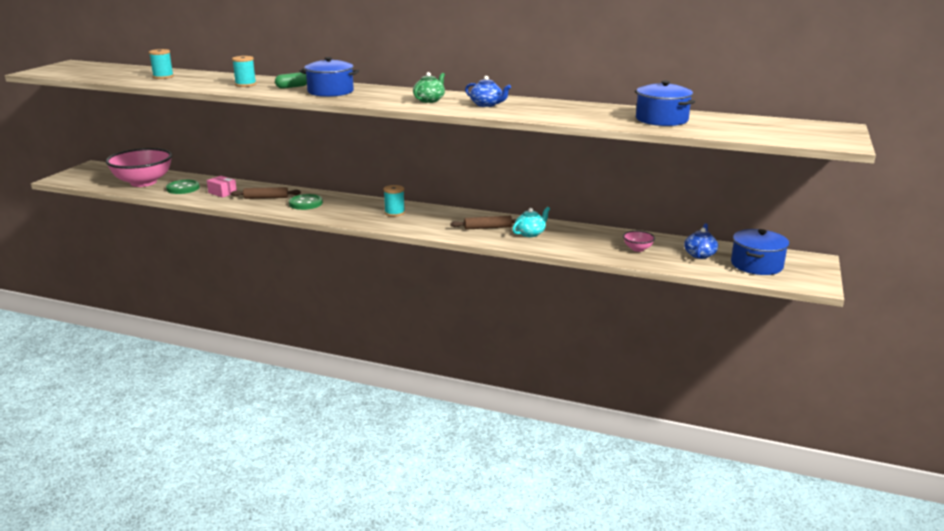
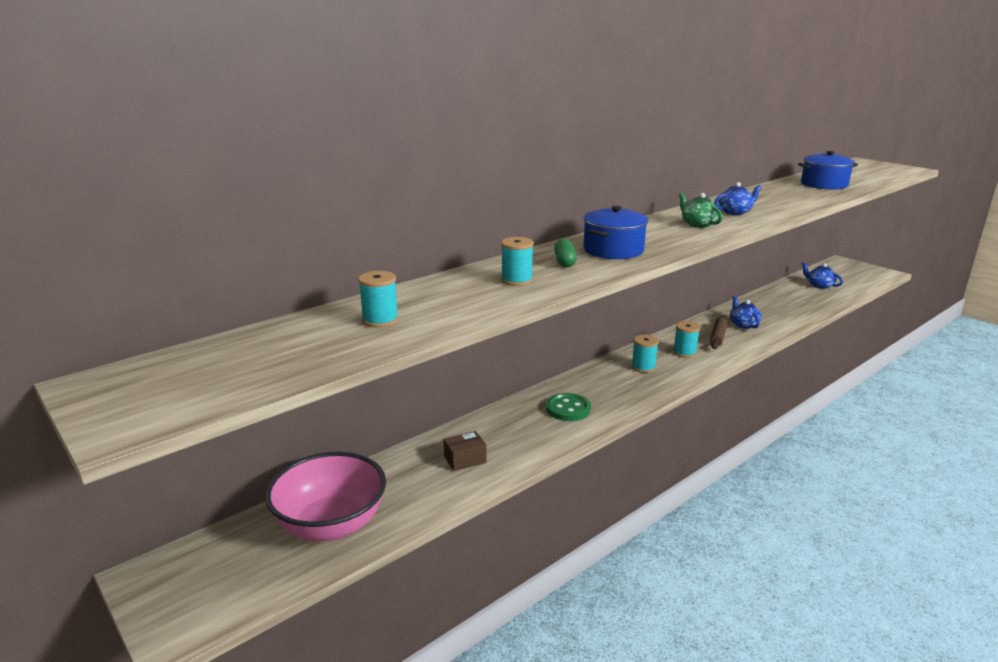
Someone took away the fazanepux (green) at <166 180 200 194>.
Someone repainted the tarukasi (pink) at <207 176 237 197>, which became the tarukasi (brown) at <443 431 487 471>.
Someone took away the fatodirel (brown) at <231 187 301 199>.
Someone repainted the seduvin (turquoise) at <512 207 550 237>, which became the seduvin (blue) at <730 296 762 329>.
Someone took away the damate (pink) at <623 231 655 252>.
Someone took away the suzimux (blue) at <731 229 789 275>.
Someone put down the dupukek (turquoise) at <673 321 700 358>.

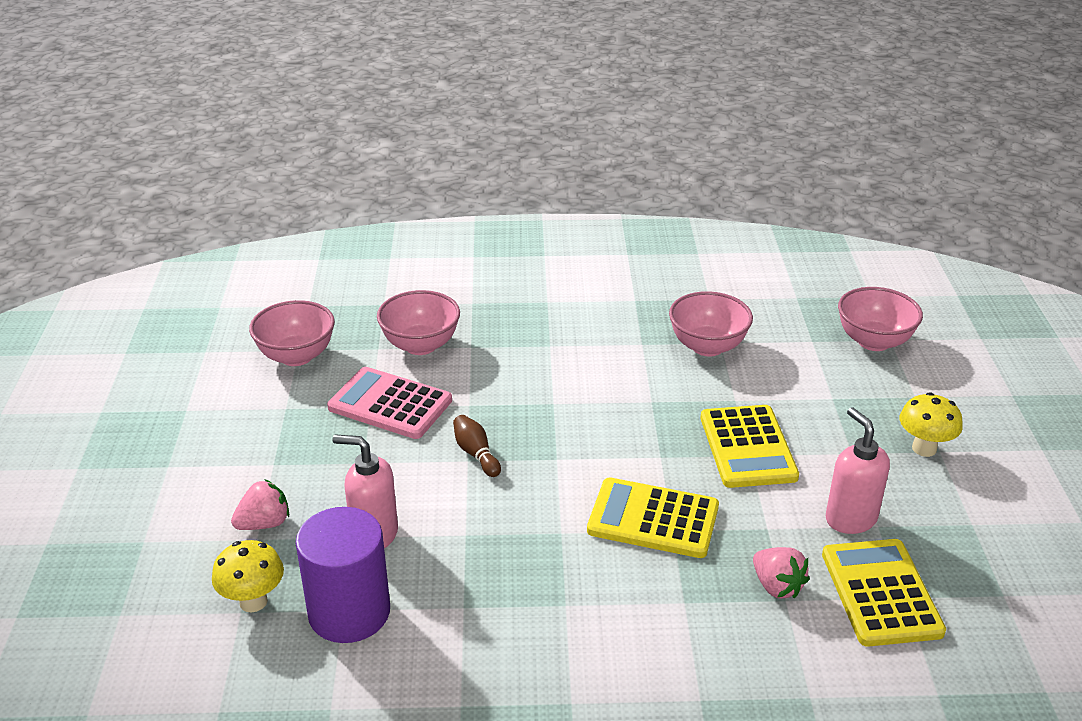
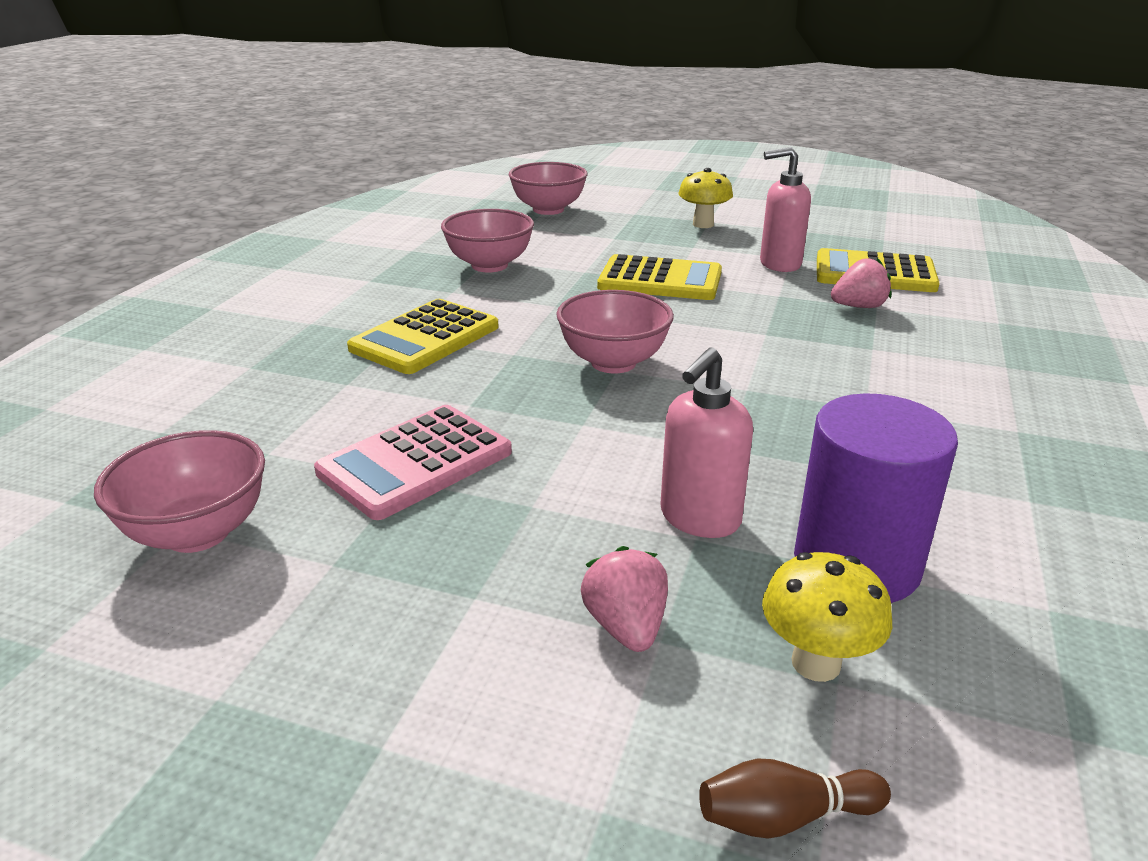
Someone carried the damate (pink) from <377 290 460 355> to <556 290 674 373>.
Someone carried the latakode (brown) from <453 415 501 477> to <699 759 891 839>.
Someone carried the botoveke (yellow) from <587 477 719 558> to <347 299 499 374>.

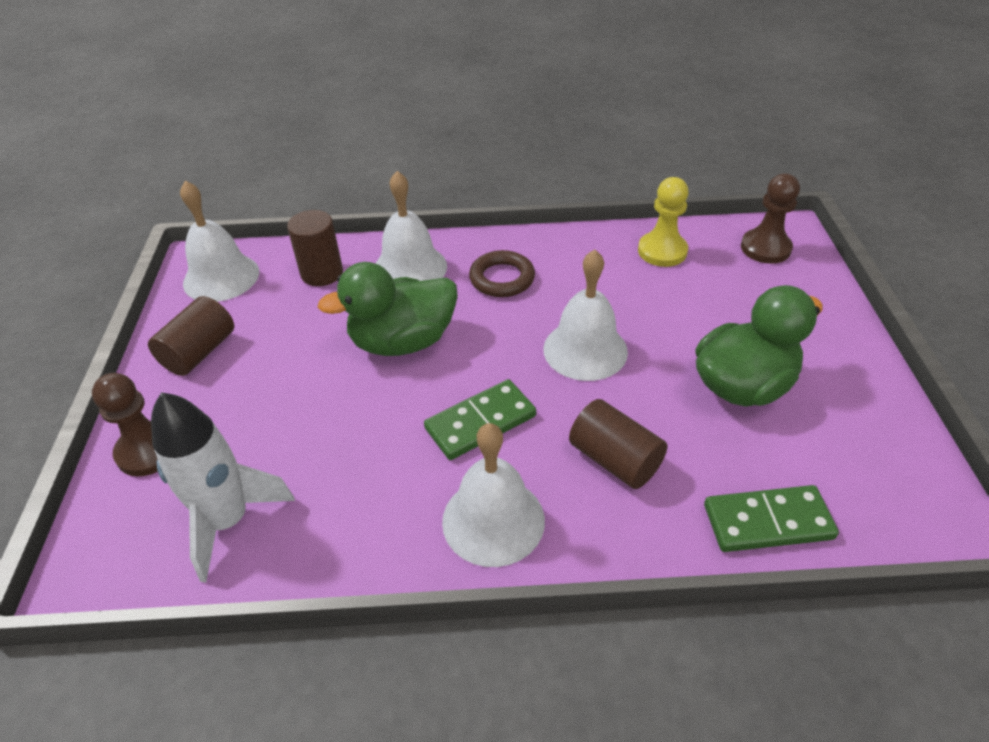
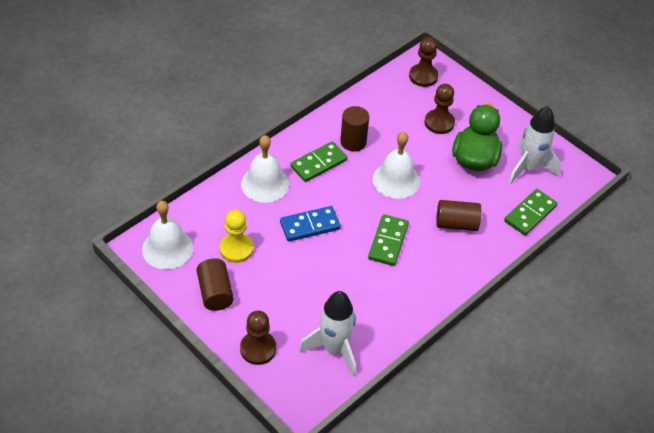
Someone carried the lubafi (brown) from <287 210 343 286> to <340 106 369 151>.
Someone swapped the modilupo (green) at <318 262 458 356> for the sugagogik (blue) at <280 206 341 242>.
Someone took away the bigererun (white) at <442 423 545 567>.
Someone swapped the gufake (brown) at <469 250 535 297> for the sugagogik (green) at <290 141 348 182>.
Someone carried the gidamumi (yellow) from <638 177 689 267> to <220 210 254 263>.
Someone put down the gidamumi (brown) at <424 84 455 134>.
Someone put down the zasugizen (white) at <508 106 561 184>.

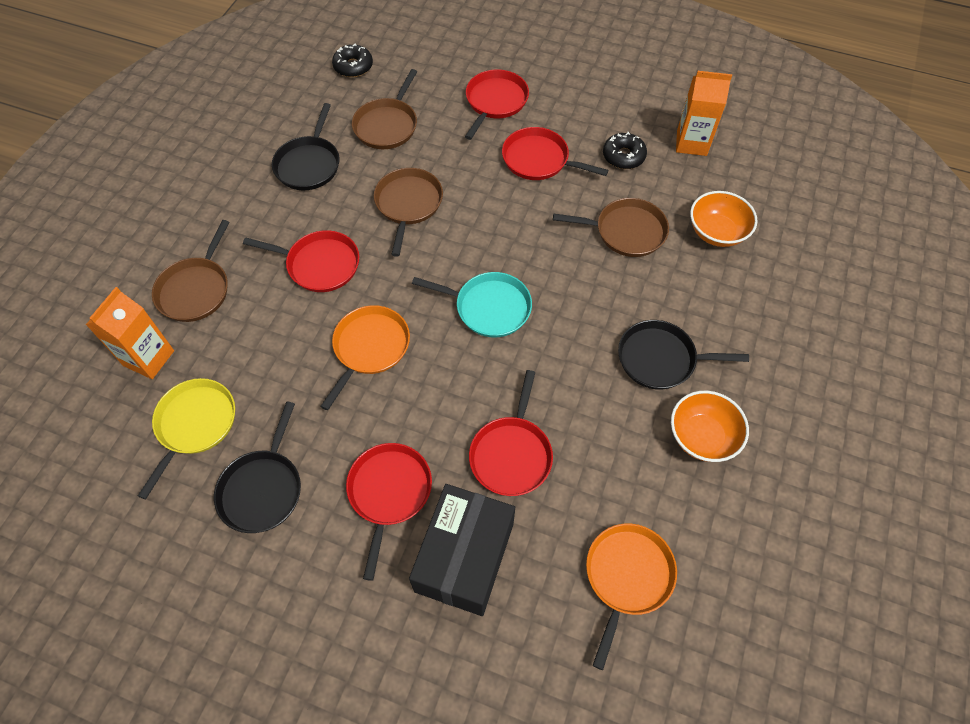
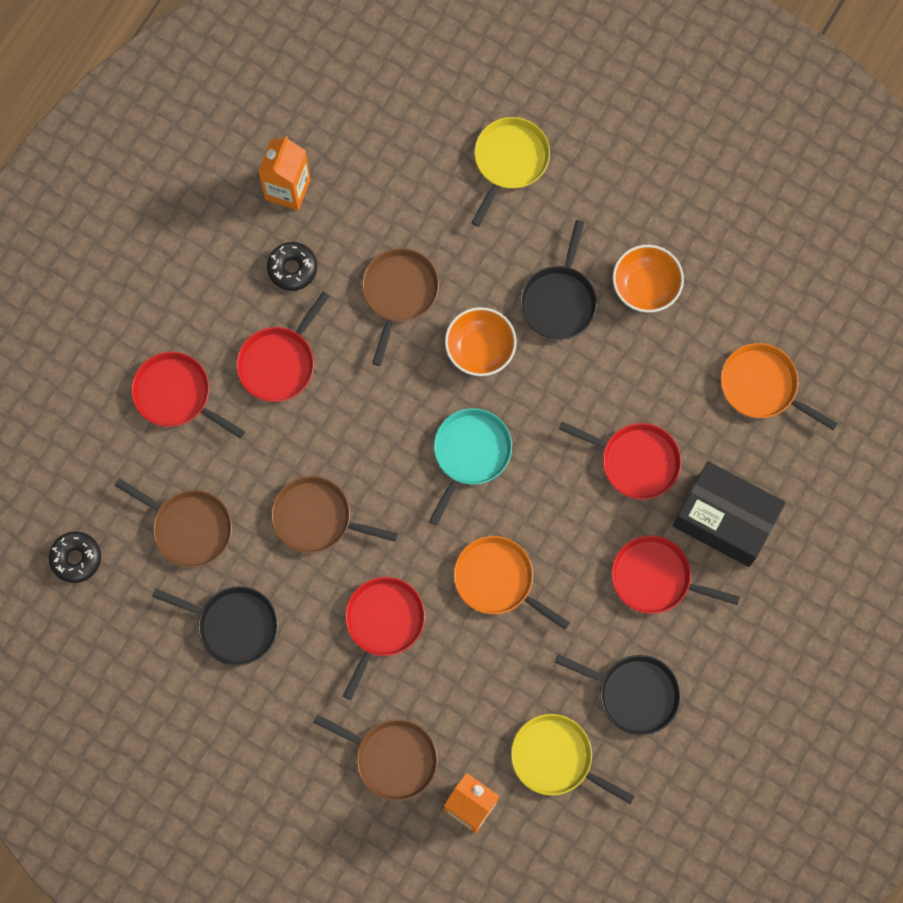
Someone carried the damate (orange) from <690 191 757 247> to <445 307 517 376>.
Someone put down the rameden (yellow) at <472 117 550 227>.

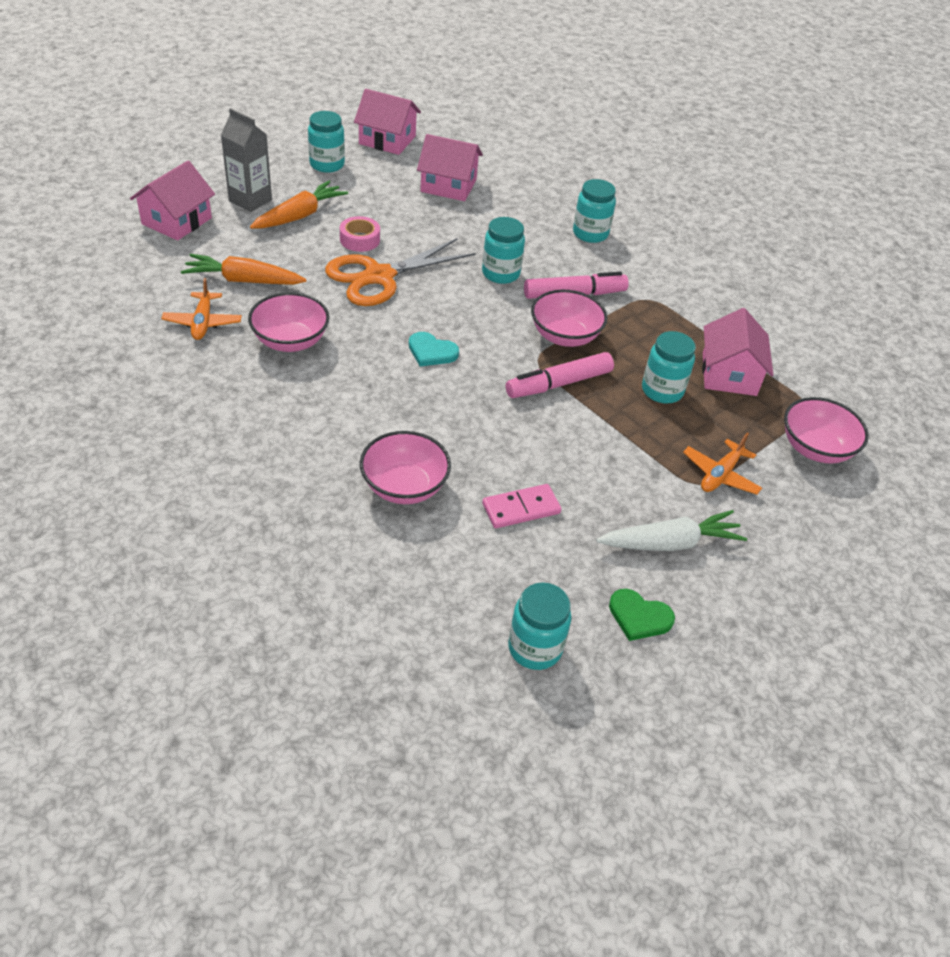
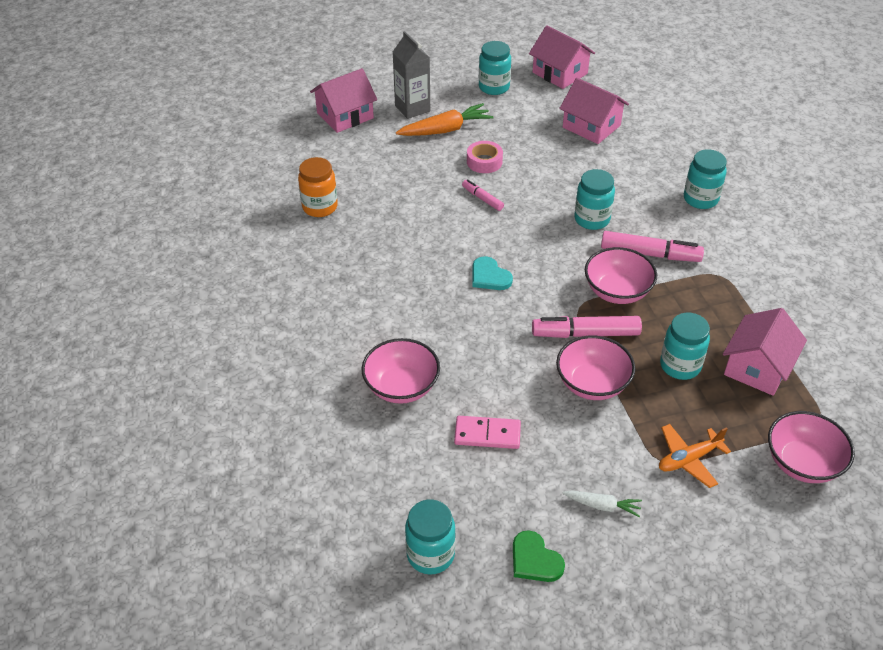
Someone swapped the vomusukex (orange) at <161 278 242 340> for the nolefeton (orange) at <298 157 338 217>.
Someone took away the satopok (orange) at <181 254 306 285>.
Someone carried the damate (pink) from <248 292 329 352> to <556 336 635 400>.
Someone swapped the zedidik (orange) at <325 238 475 306> for the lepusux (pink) at <462 179 504 211>.
Someone scaled the satopok (white) at <596 510 747 551> by 0.56.

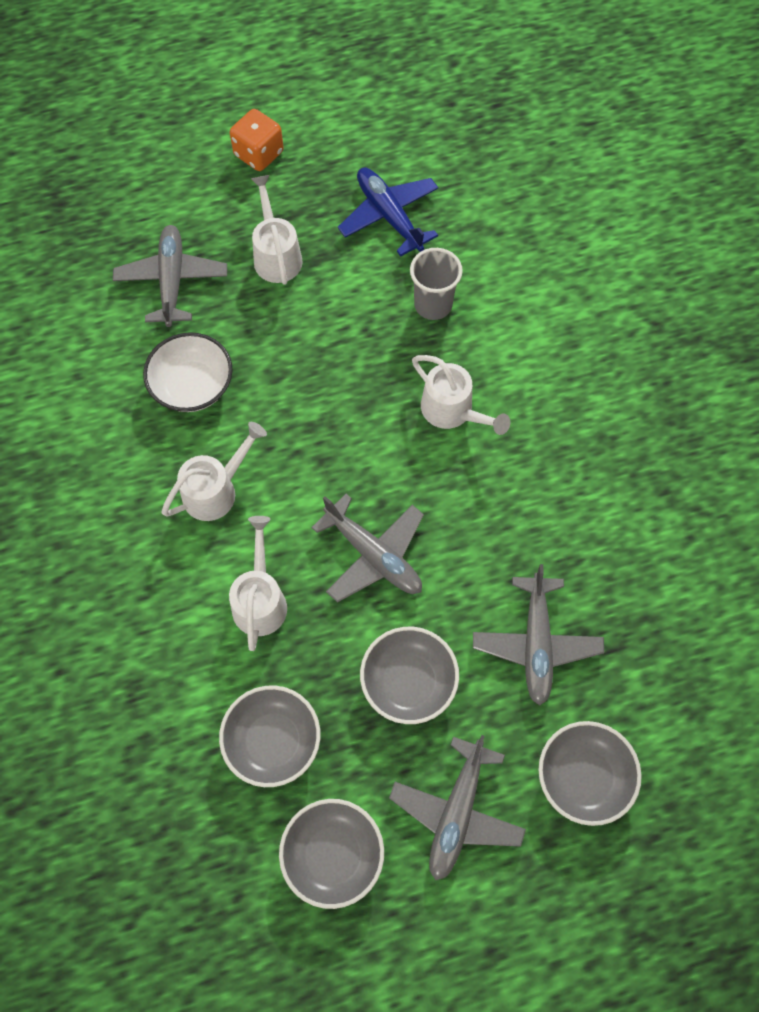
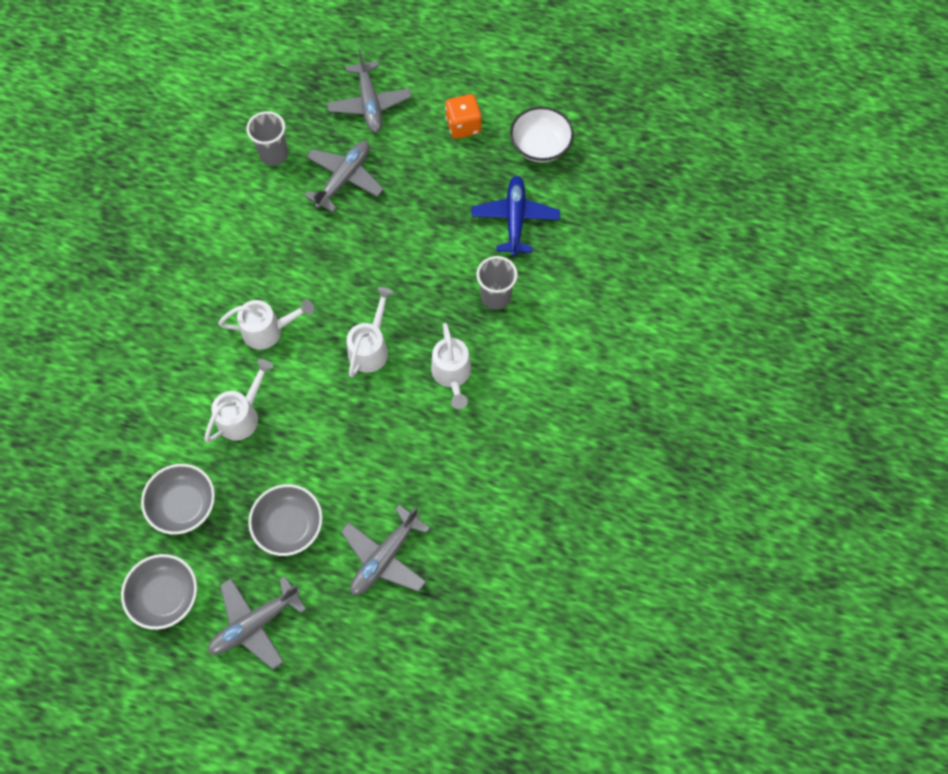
Someone carried the damate (white) from <143 332 233 412> to <510 107 574 162>.
Someone carried the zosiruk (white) from <251 175 302 285> to <347 287 393 377>.
Someone carried the vomusukex (grey) from <311 494 424 603> to <327 49 412 133>.
Someone took away the damate (grey) at <538 721 642 826>.
Someone put down the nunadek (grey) at <247 111 288 166>.

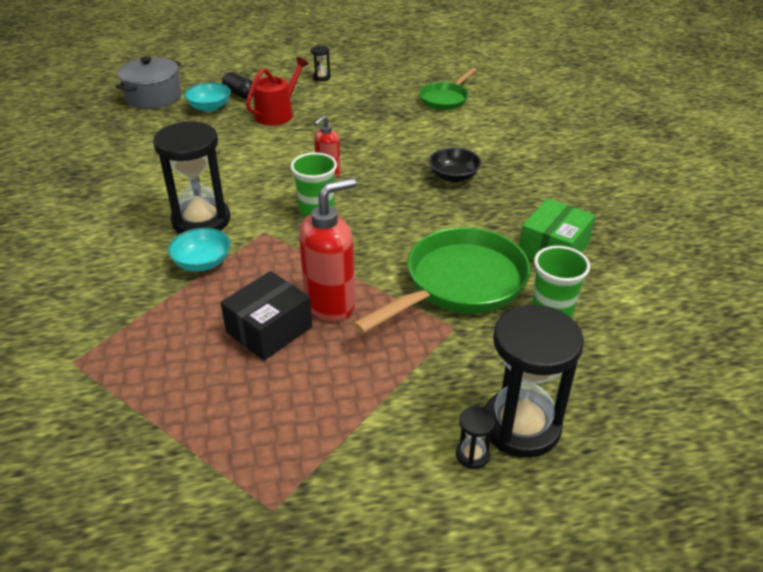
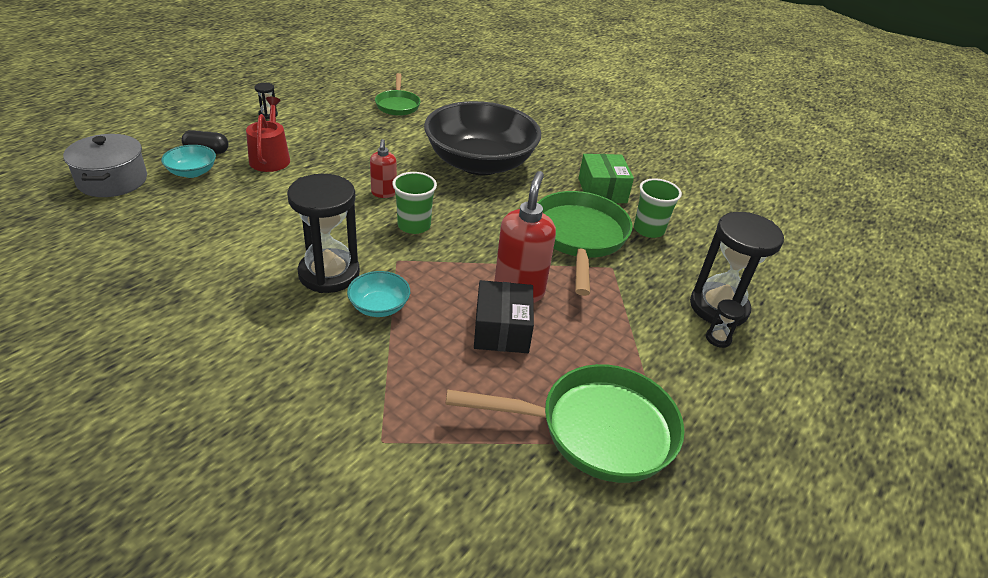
Someone scaled the damate (black) at <429 147 482 182> by 2.48.
Someone put down the rameden (green) at <445 364 684 483>.

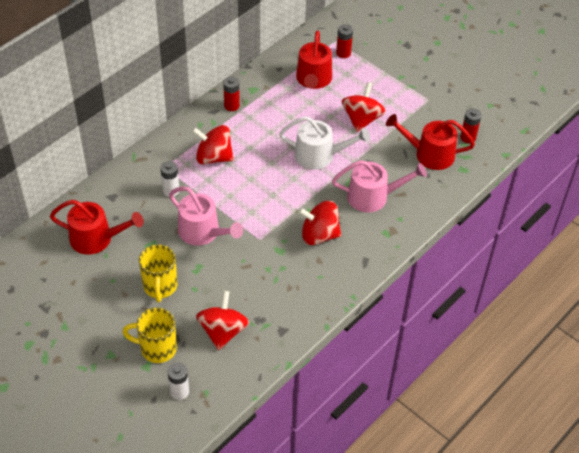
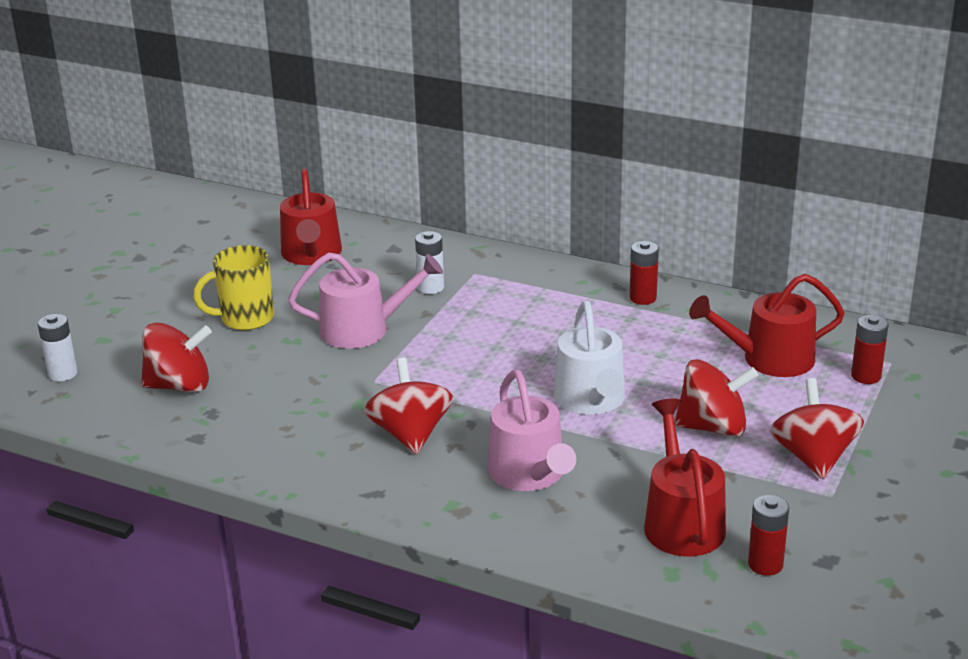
Someone took away the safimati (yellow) at <122 308 177 363>.
Someone rotated the zosiruk (pink) at <169 186 243 246> by 120 degrees counterclockwise.
Someone carried the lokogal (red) from <192 125 234 165> to <770 378 864 479>.

